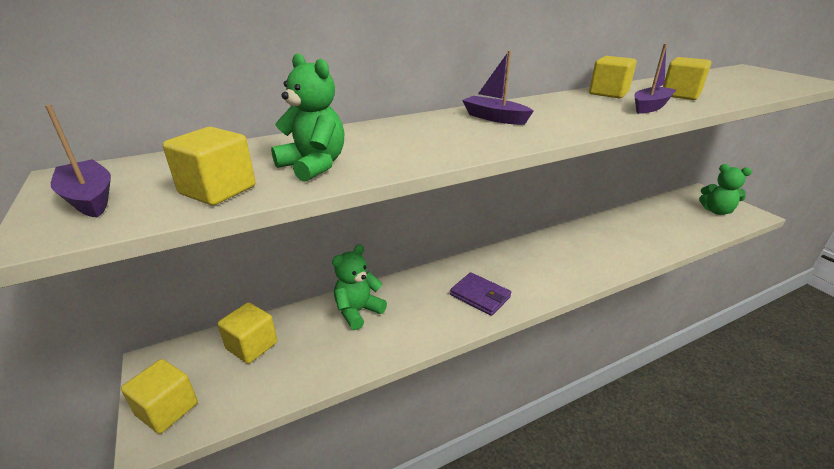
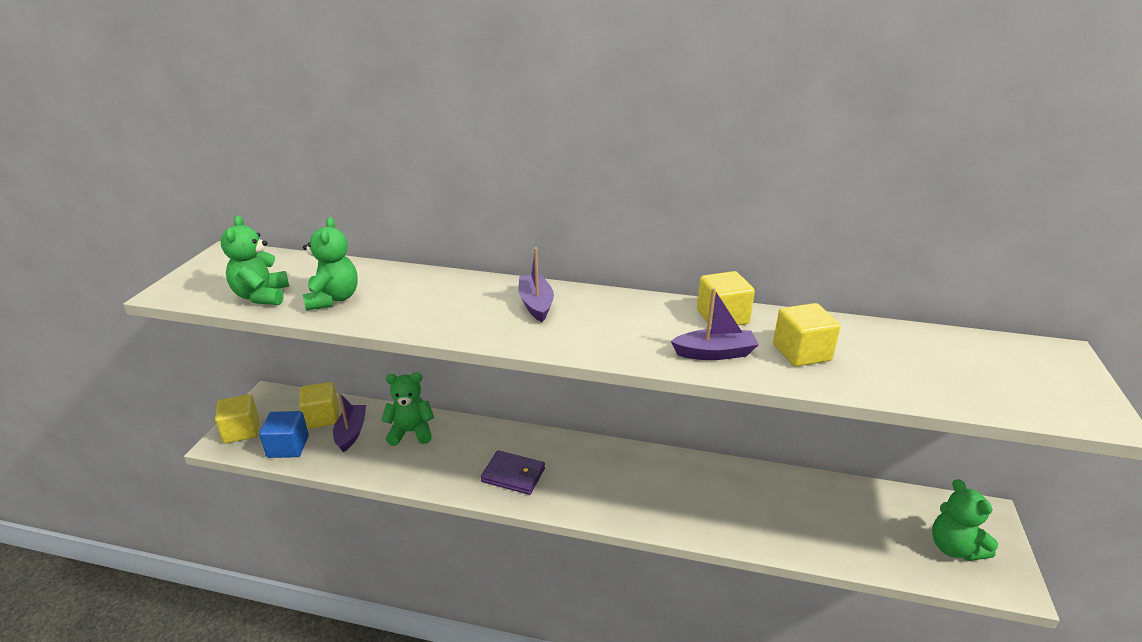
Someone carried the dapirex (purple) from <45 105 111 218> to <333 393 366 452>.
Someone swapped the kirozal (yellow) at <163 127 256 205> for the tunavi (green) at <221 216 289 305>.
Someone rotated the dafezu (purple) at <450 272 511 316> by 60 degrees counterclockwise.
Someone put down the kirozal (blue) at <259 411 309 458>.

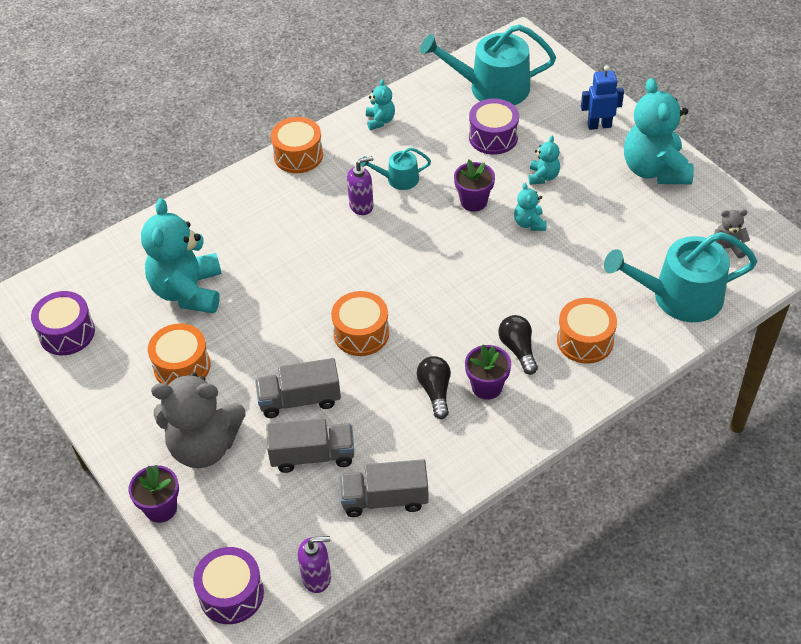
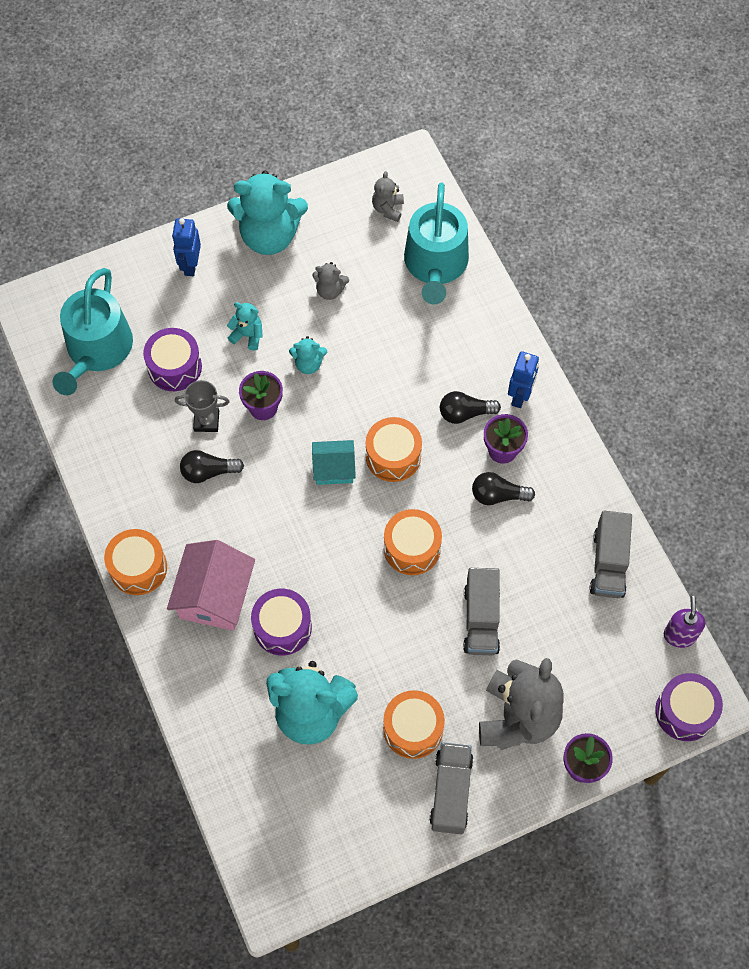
Someone carried the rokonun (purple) from <31 291 95 355> to <251 589 312 656>.
Someone carried the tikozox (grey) from <266 418 354 473> to <429 742 473 834>.
Someone took away the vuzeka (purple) at <347 156 374 215>.
Someone swapped the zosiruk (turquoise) at <360 147 431 190> for the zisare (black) at <180 450 244 483>.
Someone took away the tunavi (turquoise) at <366 79 395 130>.
Someone carried the rokonun (orange) from <557 298 617 364> to <366 417 422 482>.
Someone put down the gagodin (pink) at <167 540 255 631>.
Someone put down the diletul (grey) at <175 380 230 432>.
Someone put down the gagodin (turquoise) at <312 440 356 485>.
Someone put down the tunavi (grey) at <313 262 349 300>.
Someone put down the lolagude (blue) at <508 351 539 408>.

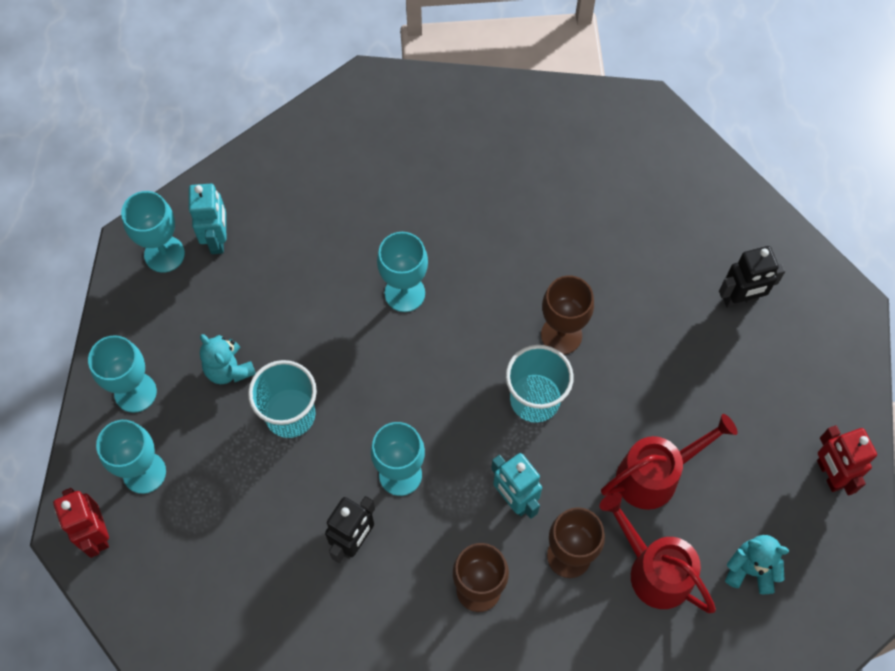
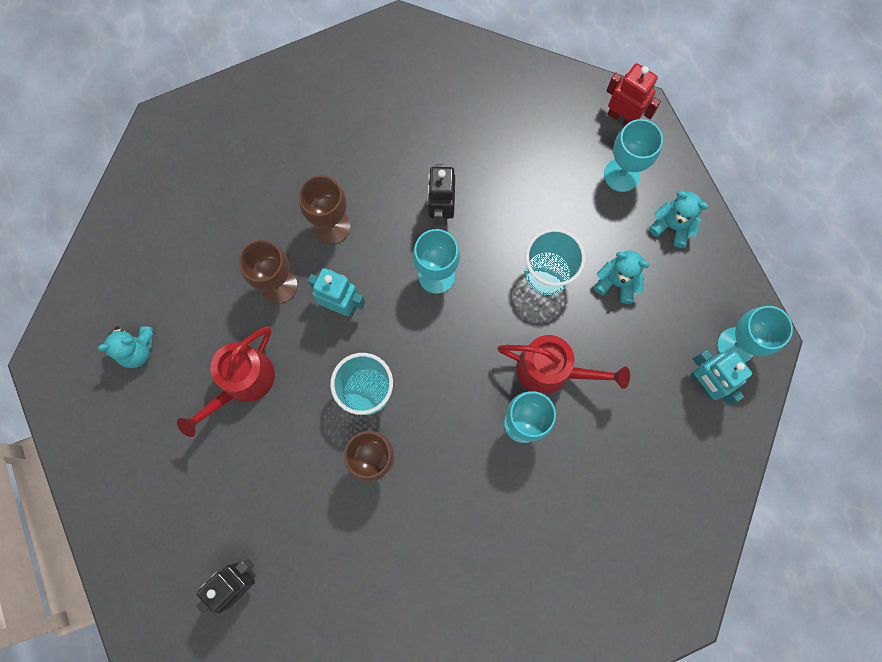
Someone swapped the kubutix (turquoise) at <88 335 157 413> for the tunavi (turquoise) at <649 191 709 248>.
Someone carried the zosiruk (red) from <600 492 716 613> to <497 335 630 395>.
Someone took away the lolagude (red) at <817 426 877 495>.

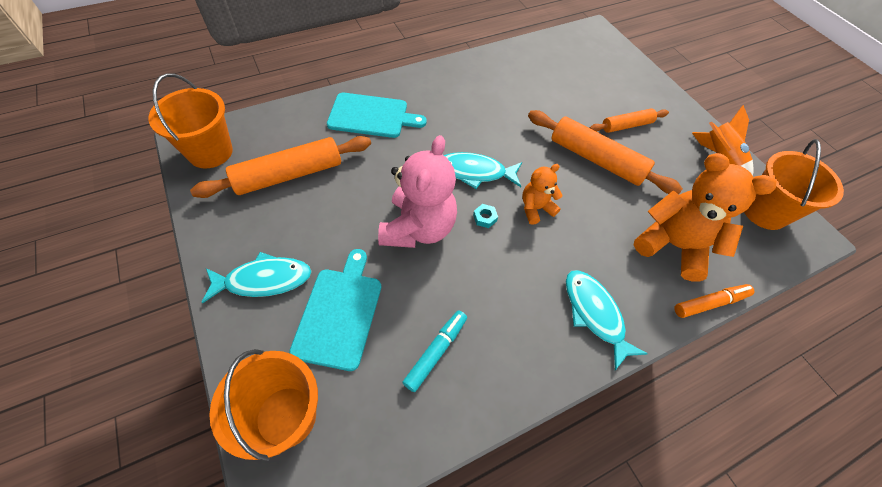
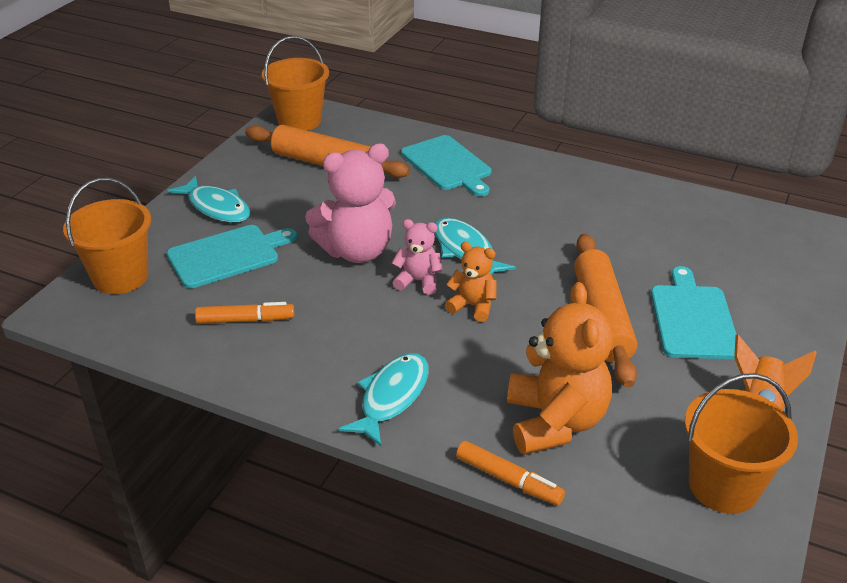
Someone repainted the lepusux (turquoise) at <402 310 467 392>, which became the lepusux (orange) at <195 302 294 324>.
Someone swapped the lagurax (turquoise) at <473 204 498 228> for the tunavi (pink) at <392 219 442 295>.
Someone swapped the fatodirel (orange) at <590 108 669 133> for the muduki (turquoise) at <651 266 737 359>.

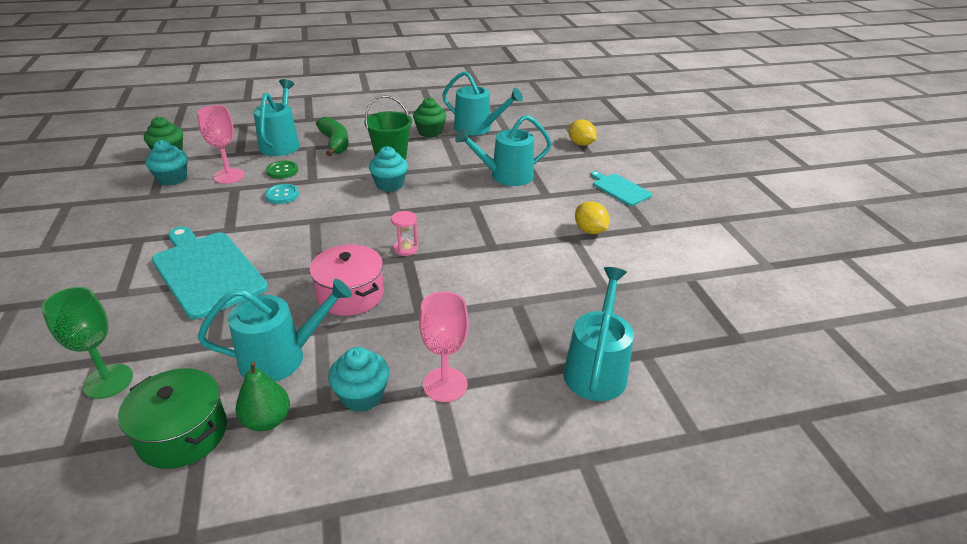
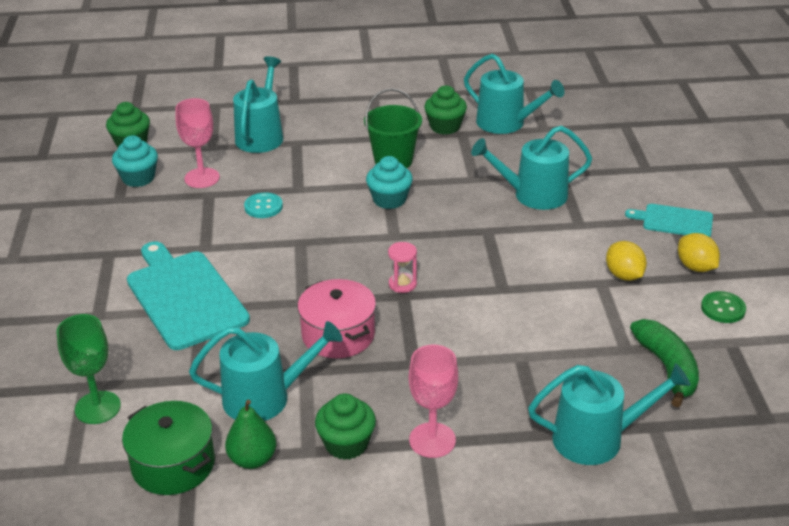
Someone carried the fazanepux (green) from <266 161 298 179> to <701 291 746 323>.
Someone carried the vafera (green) from <316 117 349 156> to <630 319 699 407>.
Someone repainted the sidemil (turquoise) at <328 347 389 412>, which became the sidemil (green) at <315 393 376 460>.
Someone rotated the zosiruk (turquoise) at <563 267 634 401> by 60 degrees clockwise.
Someone carried the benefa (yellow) from <568 119 597 146> to <678 233 720 272>.
Someone rotated the muduki (turquoise) at <590 171 652 206> by 45 degrees counterclockwise.

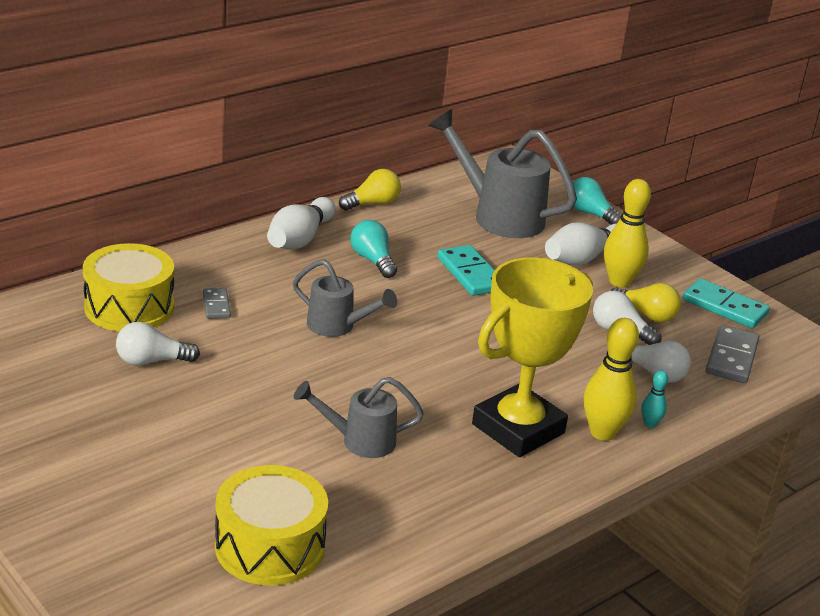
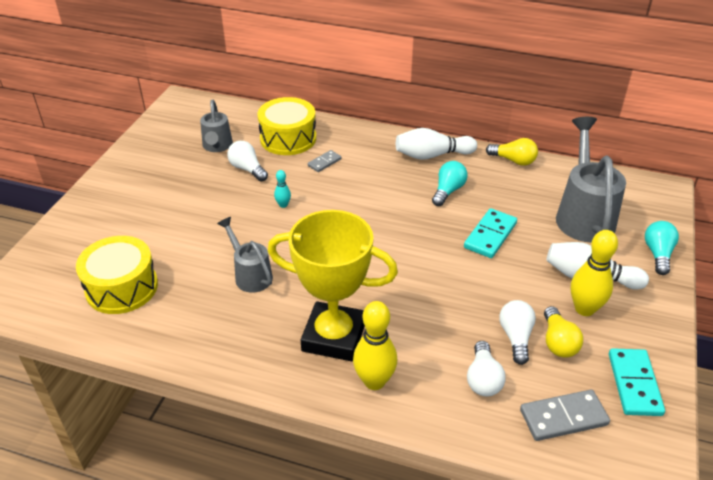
Someone carried the zosiruk (grey) from <293 259 397 337> to <200 100 233 152>.
Someone carried the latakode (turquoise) from <641 370 668 428> to <274 170 291 208>.

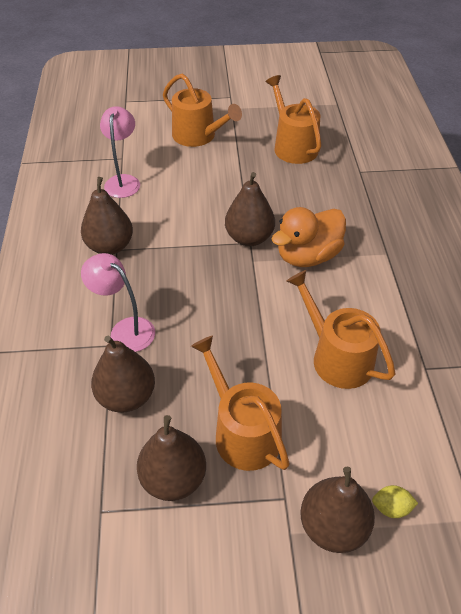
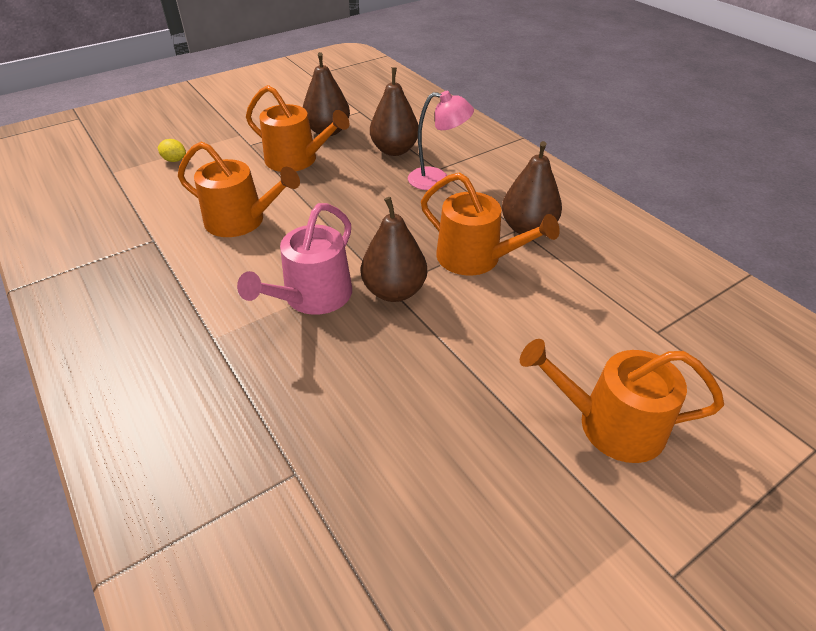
Someone took away the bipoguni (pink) at <100 106 140 198>.
Someone carried the zosiruk (orange) from <266 75 321 164> to <421 172 560 276>.
Someone swapped the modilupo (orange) at <271 207 346 267> for the zosiruk (pink) at <237 203 352 315>.
Someone took away the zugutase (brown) at <300 466 375 553>.
Someone rotated the benefa (yellow) at <372 485 418 518> by 45 degrees clockwise.

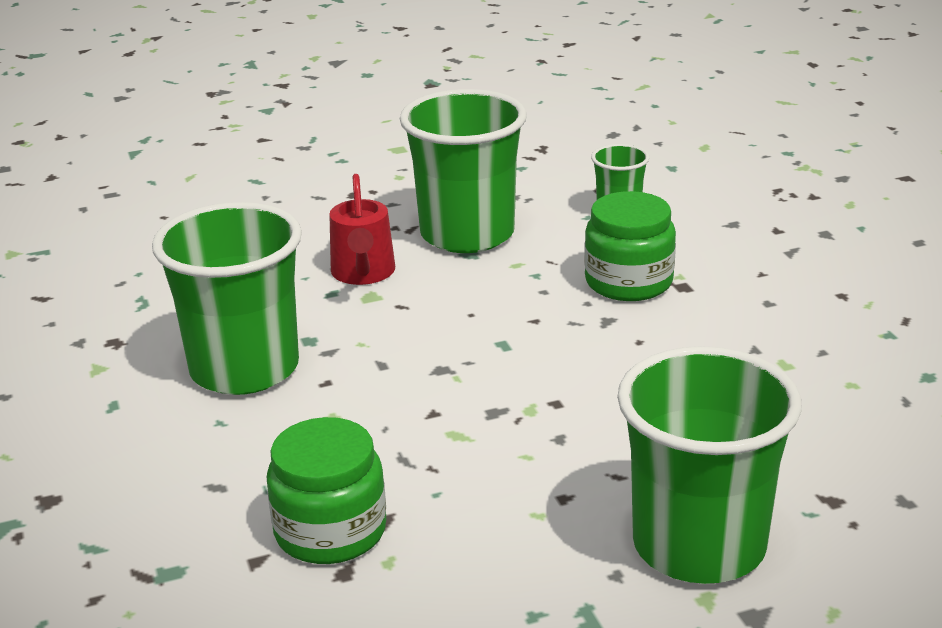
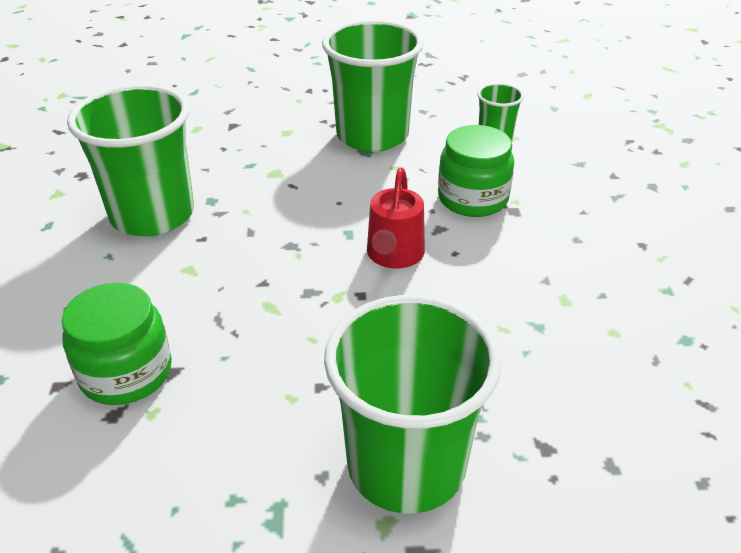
Someone carried the zosiruk (red) from <329 174 395 285> to <367 168 425 269>.

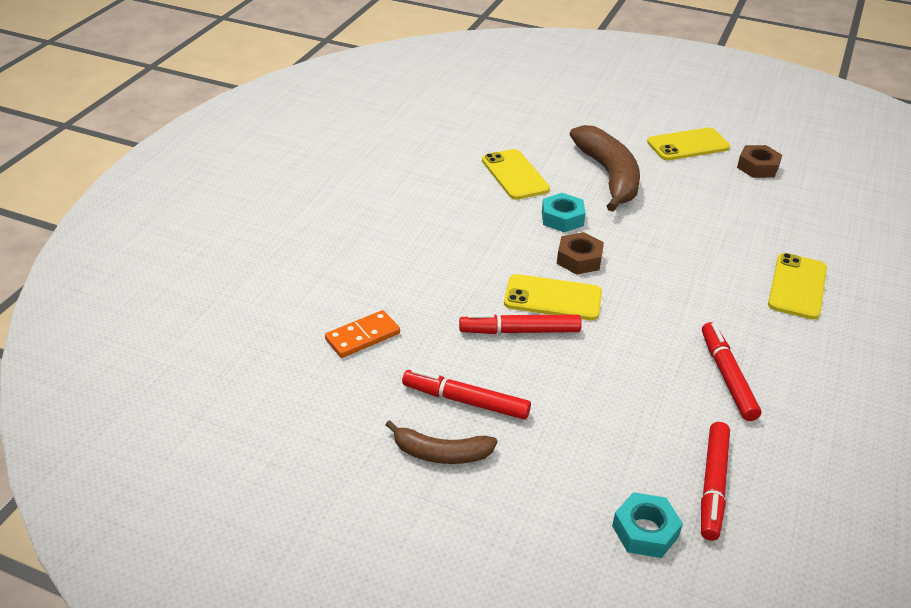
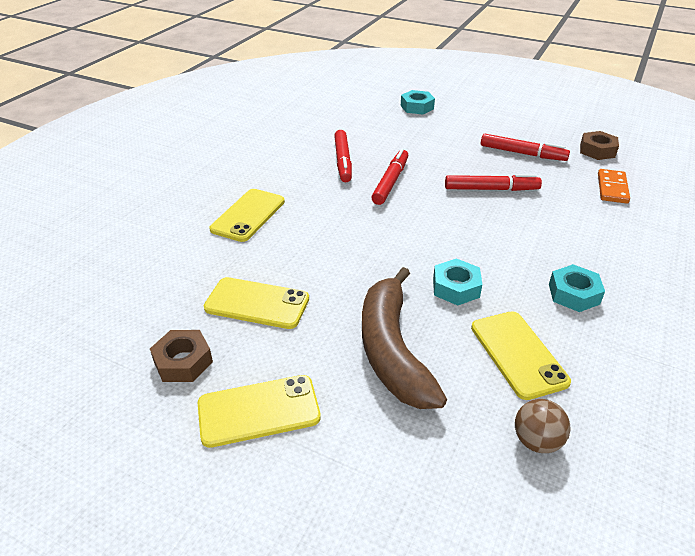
Someone rotated the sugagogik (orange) at <325 310 400 358> by 45 degrees counterclockwise.
Someone took away the vafera (brown) at <386 420 497 464>.
Someone carried the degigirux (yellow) from <504 274 602 320> to <204 277 309 329>.
Someone carried the lagurax (brown) from <557 232 604 275> to <580 131 619 160>.
Someone carried the lepusux (red) from <701 422 730 541> to <371 149 408 205>.
Someone put down the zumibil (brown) at <515 399 571 453>.
Someone put down the lagurax (turquoise) at <549 264 605 312>.

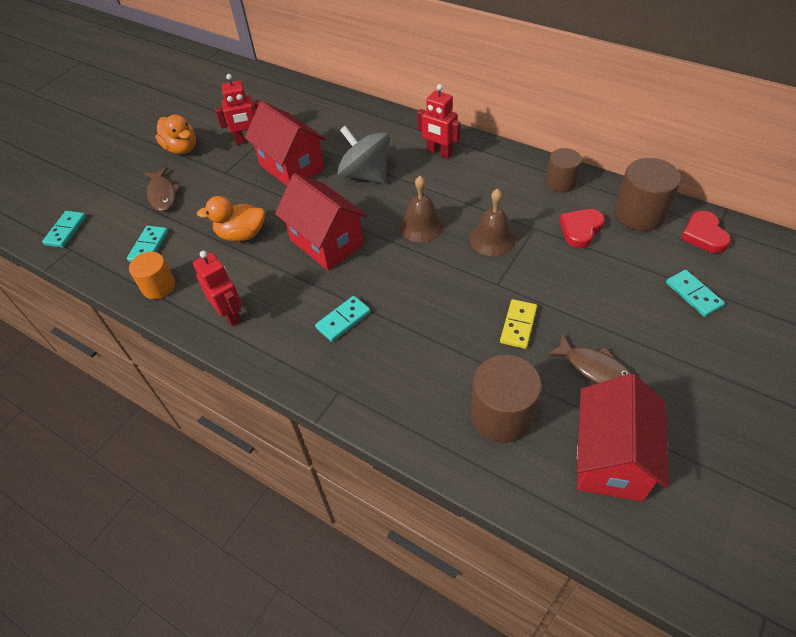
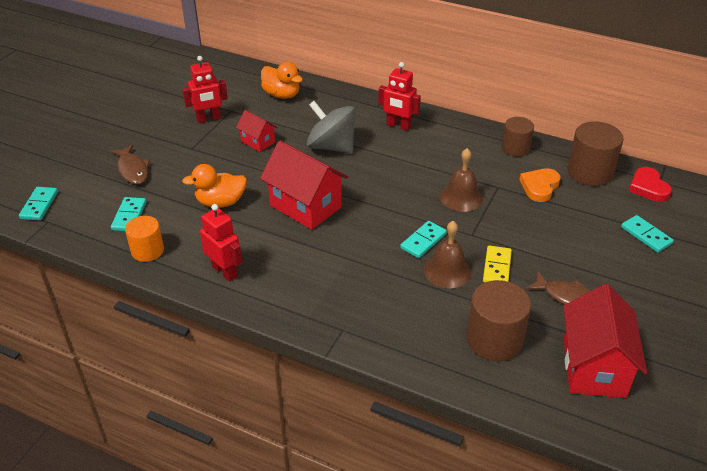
Someone carried the modilupo (orange) from <155 115 196 154> to <261 62 303 99>.
Someone scaled the gagodin (red) at <245 101 326 186> by 0.53.
Someone carried the sugagogik (turquoise) from <315 296 371 342> to <400 221 447 258>.
Someone carried the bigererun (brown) from <399 176 444 242> to <424 221 471 289>.
Someone repainted the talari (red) at <559 209 605 248>, which became the talari (orange) at <519 168 561 202>.

